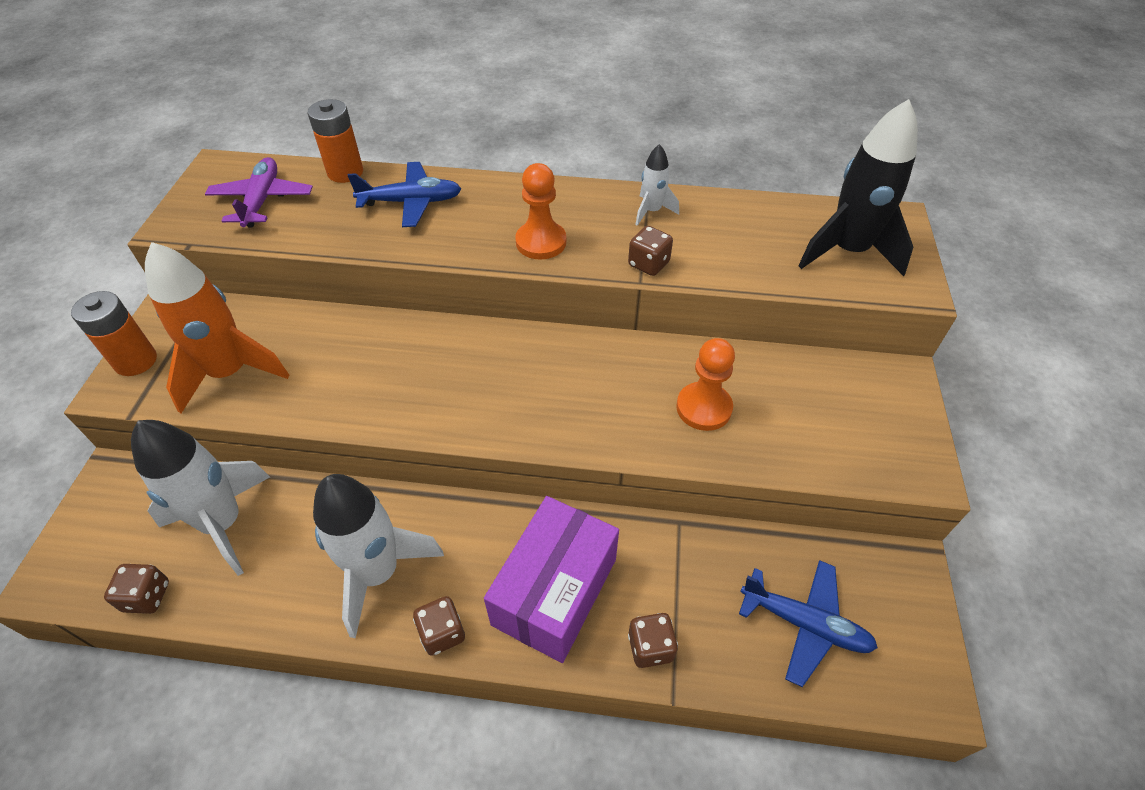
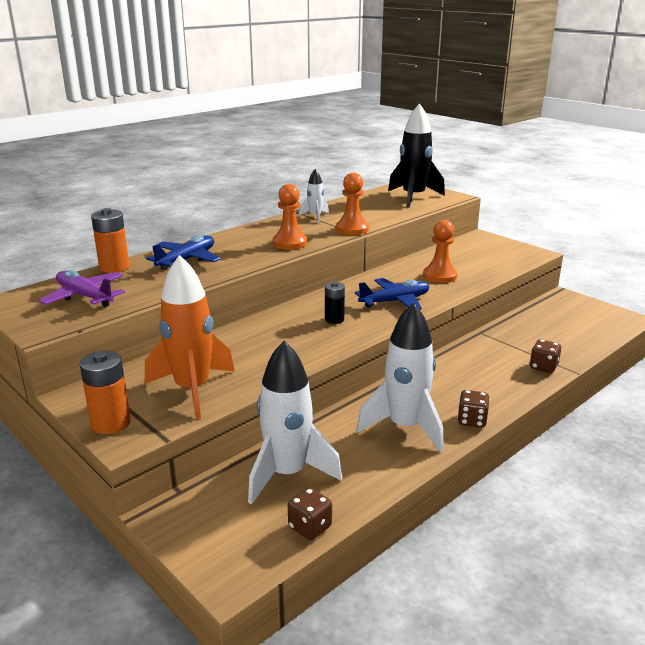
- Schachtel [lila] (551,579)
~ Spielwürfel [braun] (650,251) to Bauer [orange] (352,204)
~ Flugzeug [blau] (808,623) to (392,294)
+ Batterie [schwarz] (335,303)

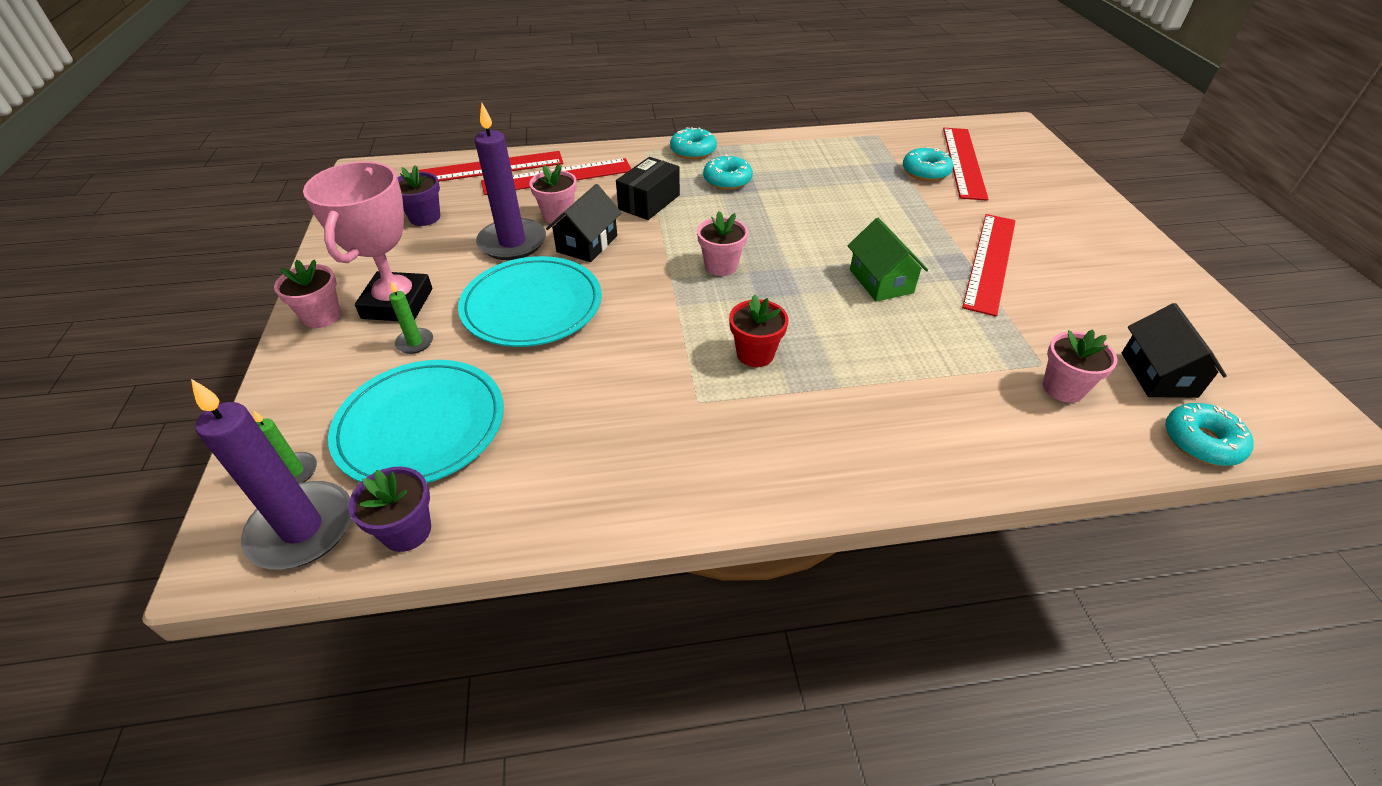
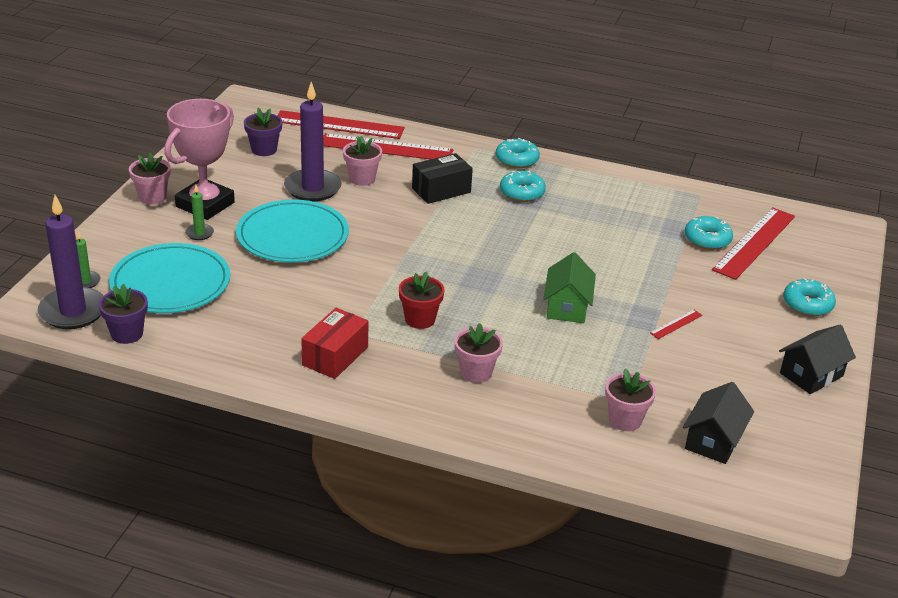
~ Haus [schwarz] (584,223) to (817,359)
~ Blumentopf [rosa] (722,243) to (479,353)
~ Lineal [rot] (989,265) = (676,324) x0.41
~ Donut [türkis] (1209,434) to (809,297)
+ Schachtel [rot] (335,343)

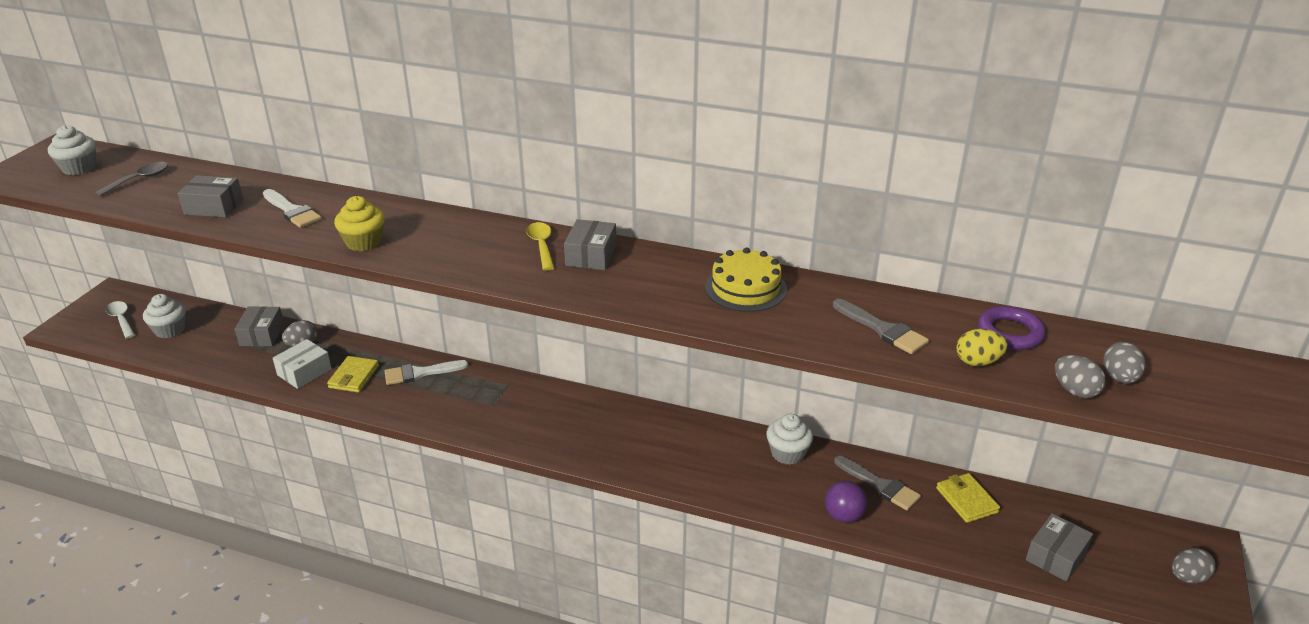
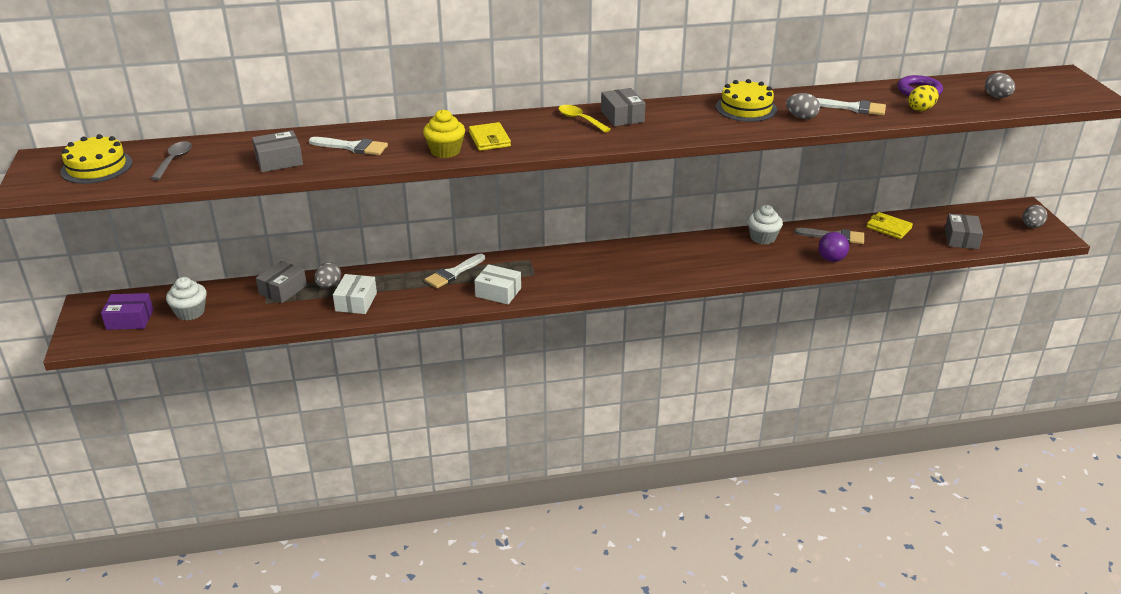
~ Muffin [weiß] (72,150) to Kuchen [gelb] (97,159)
~ Löffel [weiß] (120,320) to Schachtel [lila] (127,311)
~ Schachtel [grau] (259,326) = (281,282) 60 degrees clockwise
~ Geldbörse [gelb] (353,374) to (490,136)
~ Pinsel [grau] (881,326) to Pinsel [weiß] (851,106)
~ Ei [grau] (1080,376) to (803,106)
+ Schachtel [weiß] (497,284)

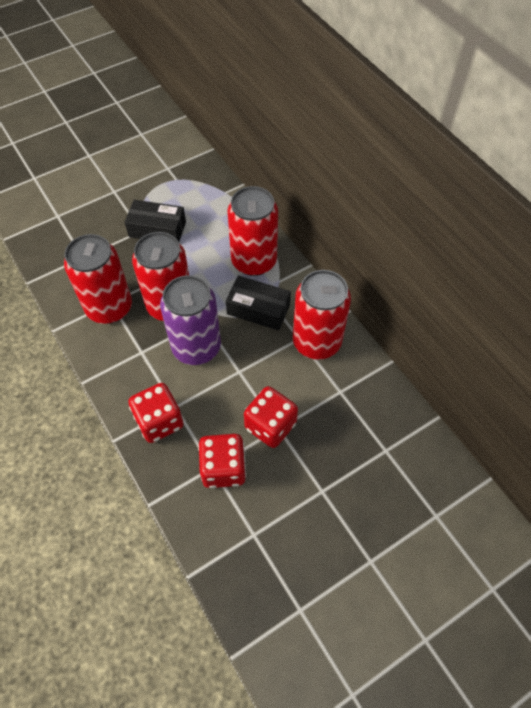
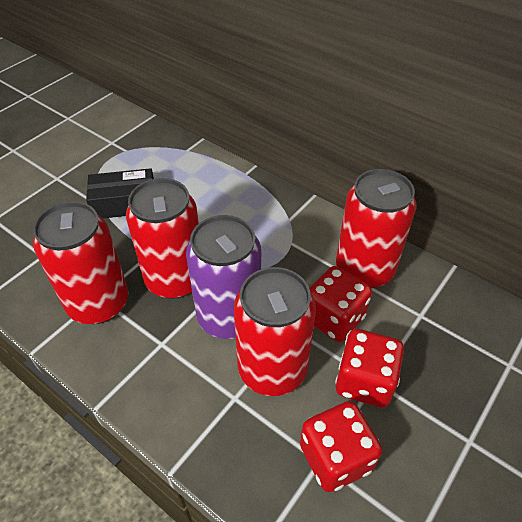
~ Spielwürfel [rot] (156,413) to (340,304)
- Schachtel [schwarz] (258,303)
~ Dose [rot] (252,231) to (275,331)

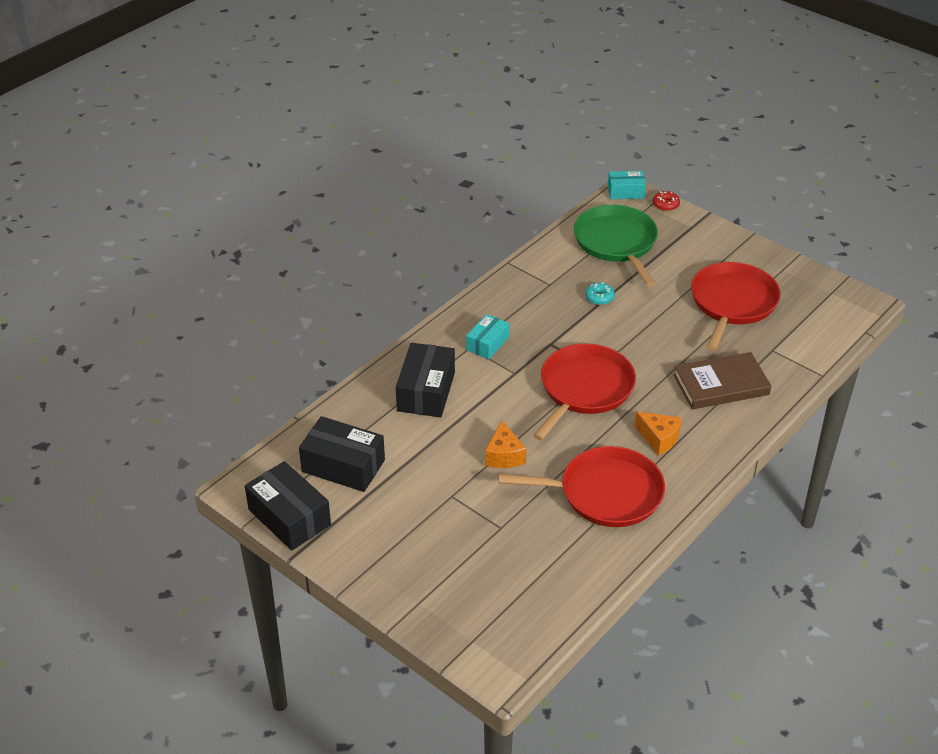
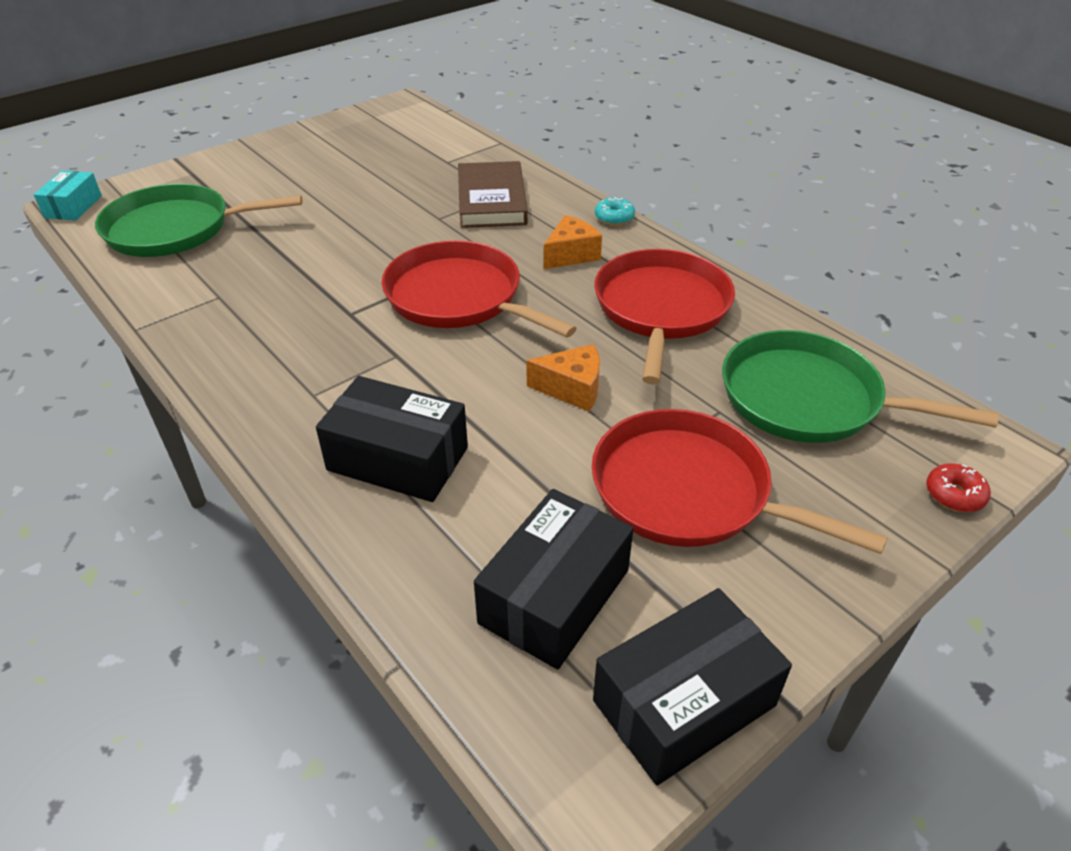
- Schachtel [türkis] (487,337)
~ Donut [türkis] (600,293) to (615,211)
~ Donut [rot] (666,201) to (958,487)
~ Pfanne [rot] (736,306) to (739,481)
+ Pfanne [grün] (860,386)

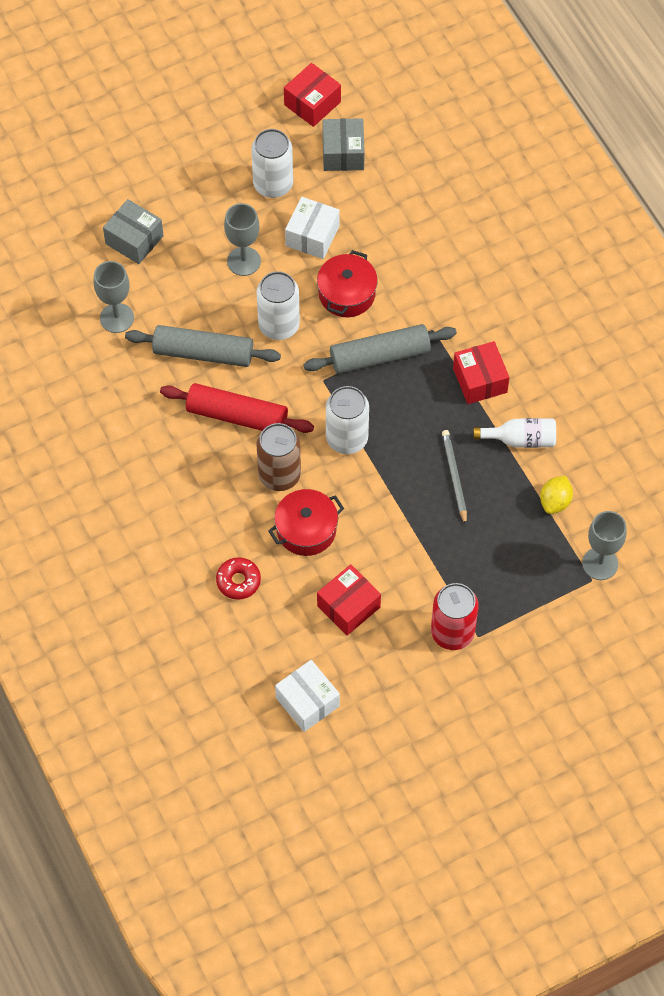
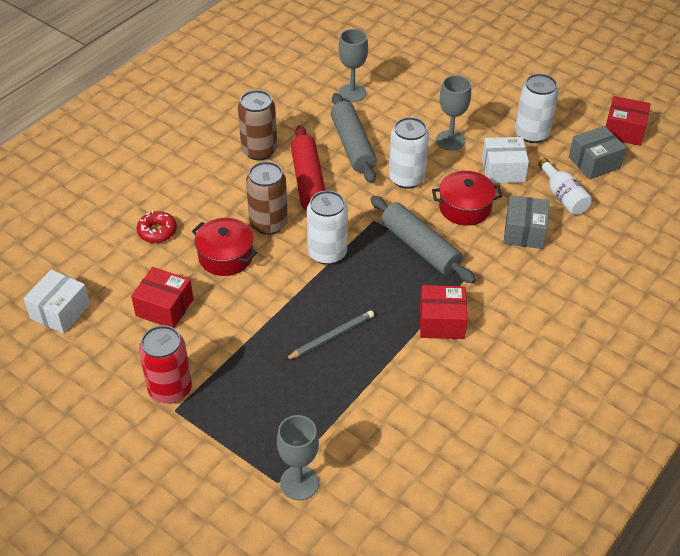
~ Schachtel [grau] (133,231) to (526,222)
~ Schachtel [rot] (481,372) = (444,312) 45 degrees clockwise
~ Flasche [weiß] (514,433) to (565,186)
- Zitrone [gelb] (556,495)
+ Dose [braun] (257,125)

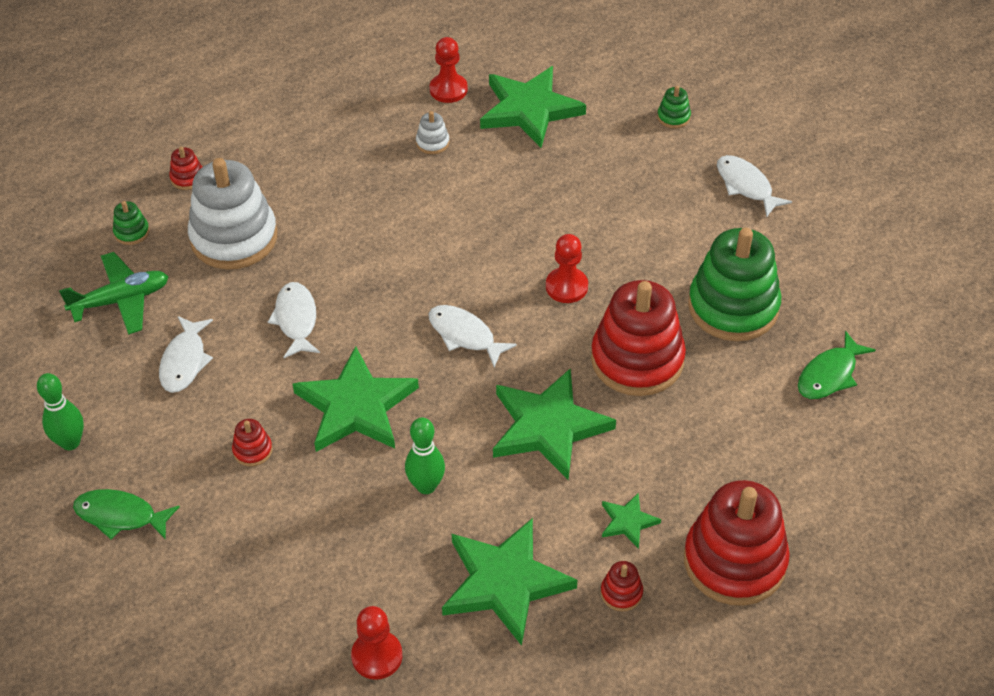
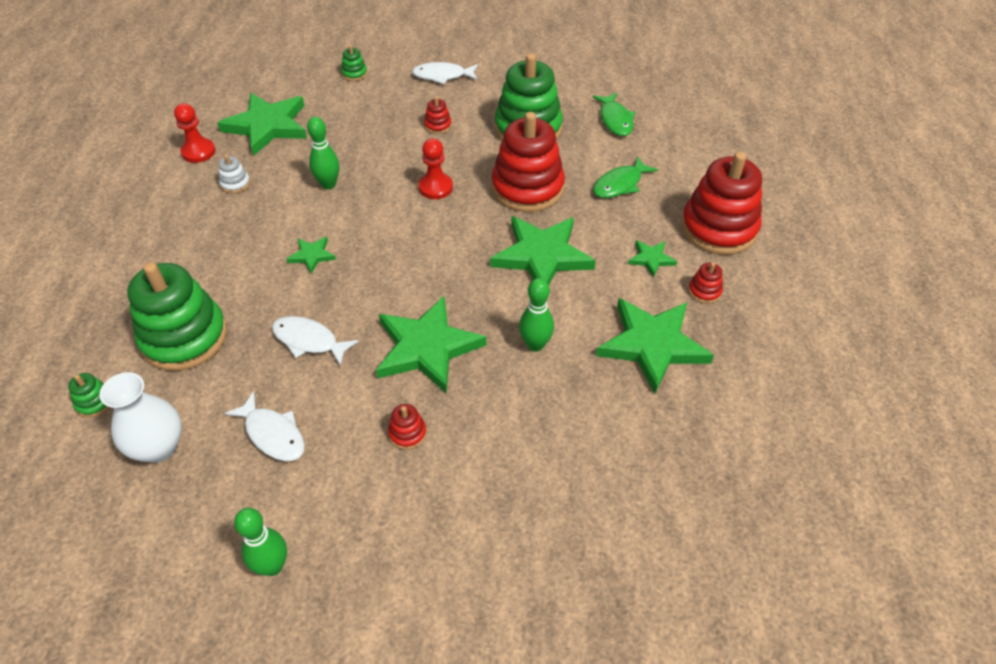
~ Flugzeug [grün] (114,293) to Vase [weiß] (140,417)
~ Fisch [grün] (126,514) to (625,177)
~ Stapelspielzeug [rot] (185,168) to (438,115)
~ Stapelspielzeug [weiß] (232,213) to Stapelspielzeug [grün] (177,316)
- Bauer [rot] (376,643)
- Fisch [weiß] (473,336)
+ Stern [grün] (311,254)
+ Bowlingkegel [grün] (323,153)

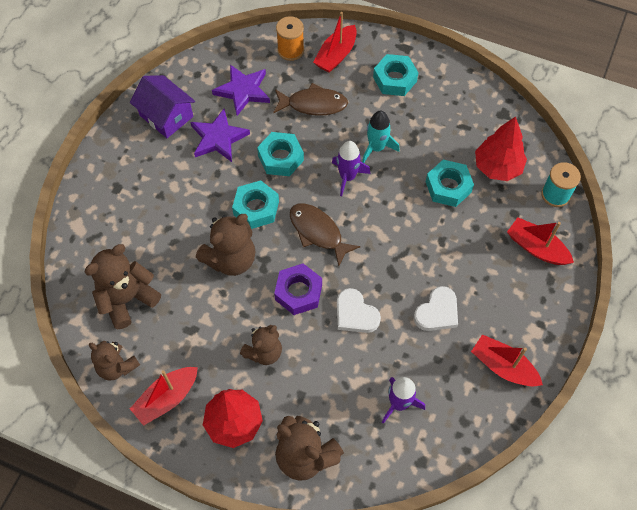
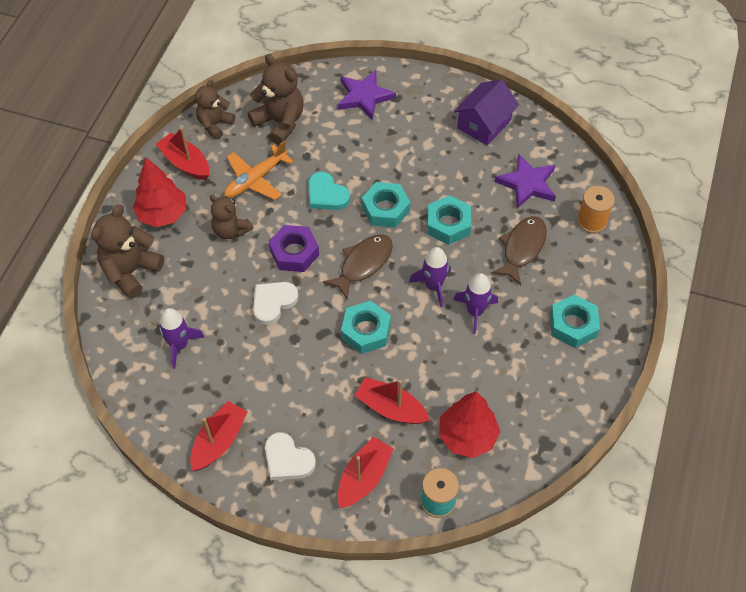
~ Stern [lila] (220,135) to (367,95)
~ Teddybär [braun] (226,245) to Herz [türkis] (329,190)
~ Fisch [braun] (310,99) = (519,251) 150 degrees counterclockwise
~ Boot [rot] (335,42) to (392,400)
~ Rakete [türkis] (381,136) to Rakete [lila] (475,303)
~ Herz [weiß] (436,308) to (290,456)
~ Sechskantmutter [türkis] (450,183) to (366,327)
+ Flugzeug [orange] (259,170)

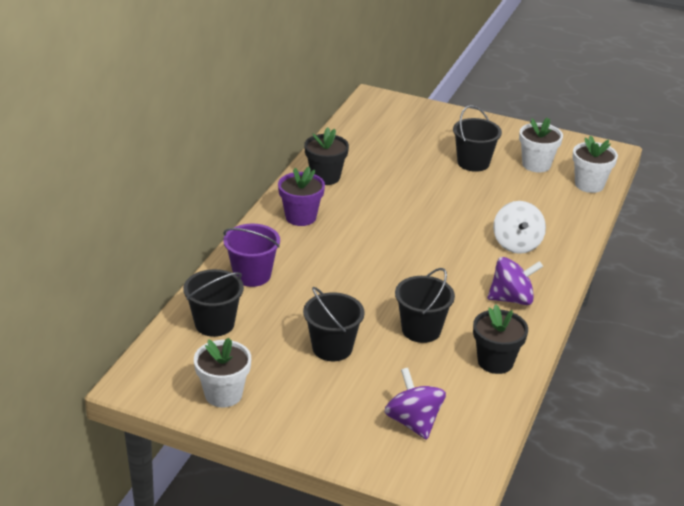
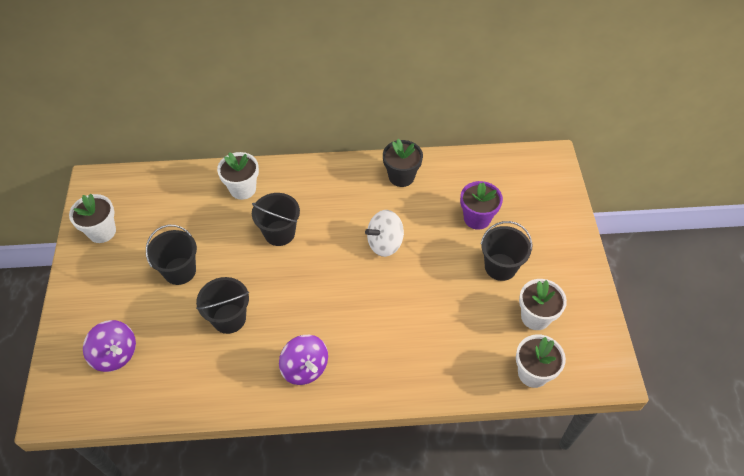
~ Eimer [schwarz] (213,303) to (276,219)
~ Eimer [lila] (251,255) to Blumentopf [weiß] (238,176)
~ Blumentopf [lila] (301,196) to (481,205)
~ Kreisel [lila] (415,404) = (109,346) 90 degrees clockwise
- Blumentopf [schwarz] (500,339)
~ Kreisel [weiß] (519,227) to (384,233)

